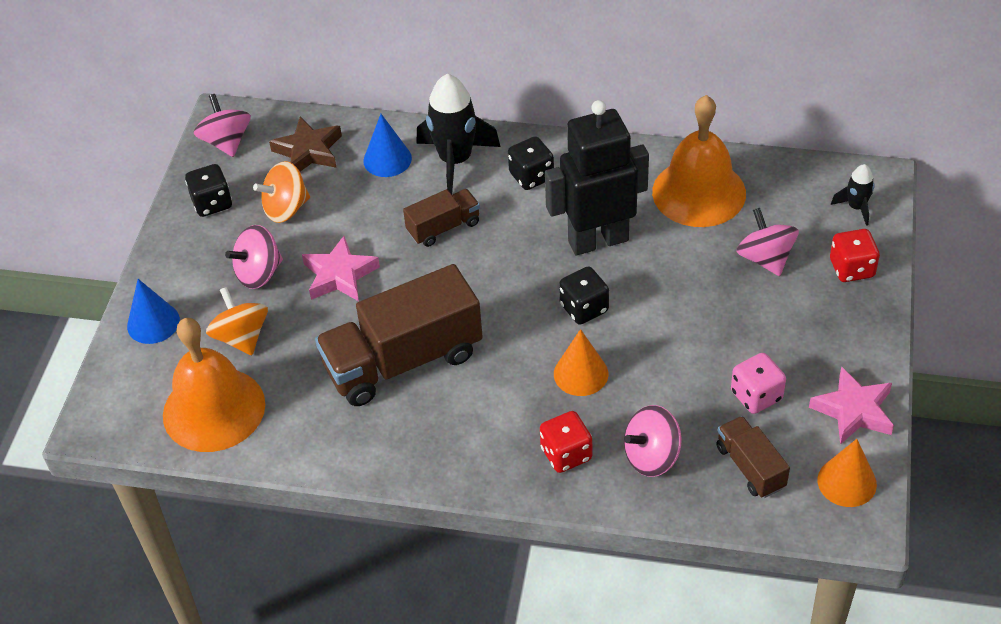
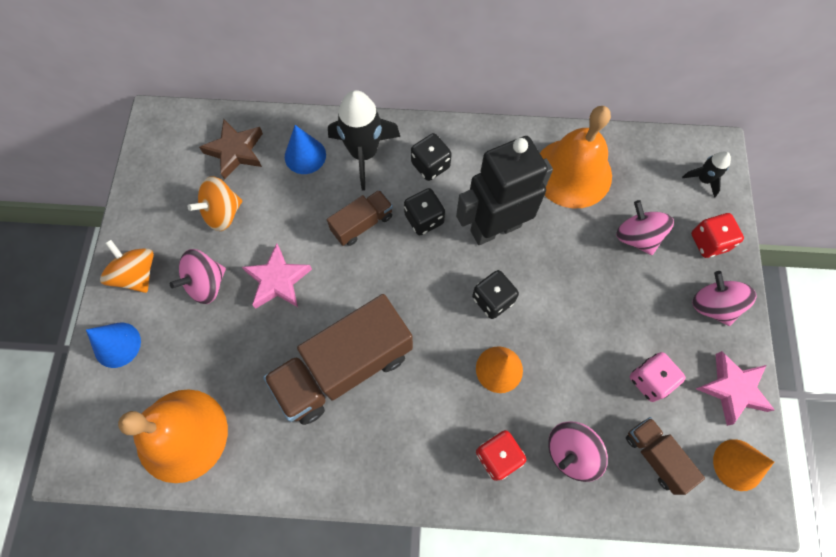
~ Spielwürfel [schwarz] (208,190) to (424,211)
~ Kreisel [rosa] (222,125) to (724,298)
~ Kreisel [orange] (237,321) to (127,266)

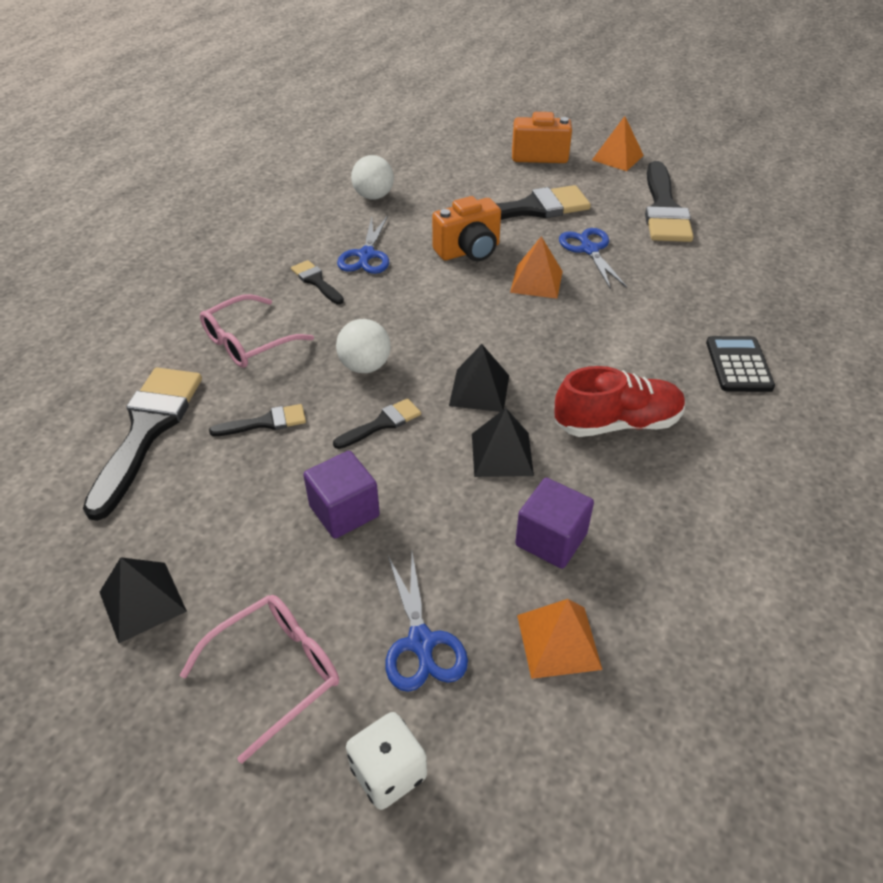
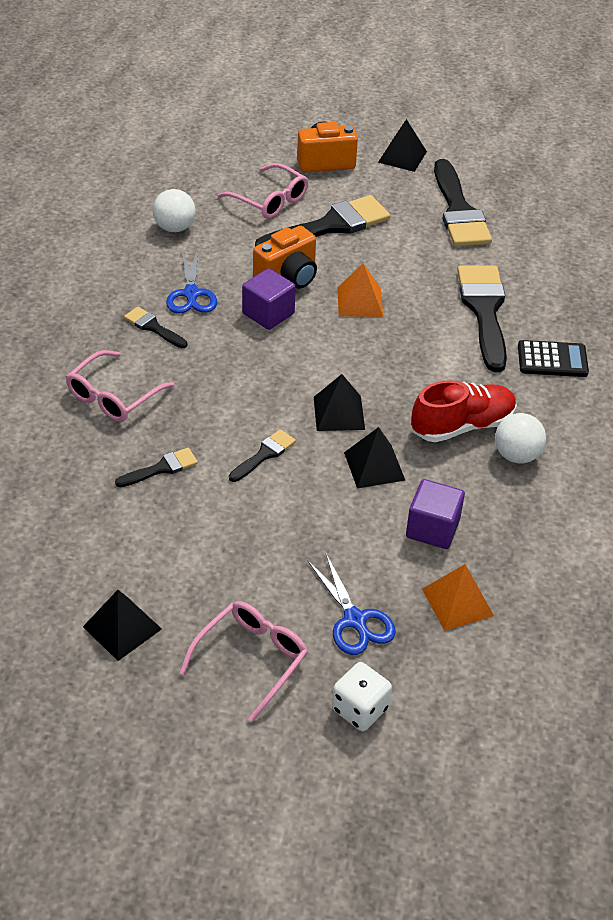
~ Pinsel [schwarz] (142,444) to (482,319)
~ Kubus [lila] (341,495) to (269,299)
~ Ball [weiß] (363,346) to (520,438)
- Schere [blau] (593,259)
~ Pyramide [orange] (618,143) to Pyramide [schwarz] (402,145)
~ Taschenrechner [schwarz] (740,364) = (553,358) 105 degrees clockwise
+ Brille [rosa] (263,190)

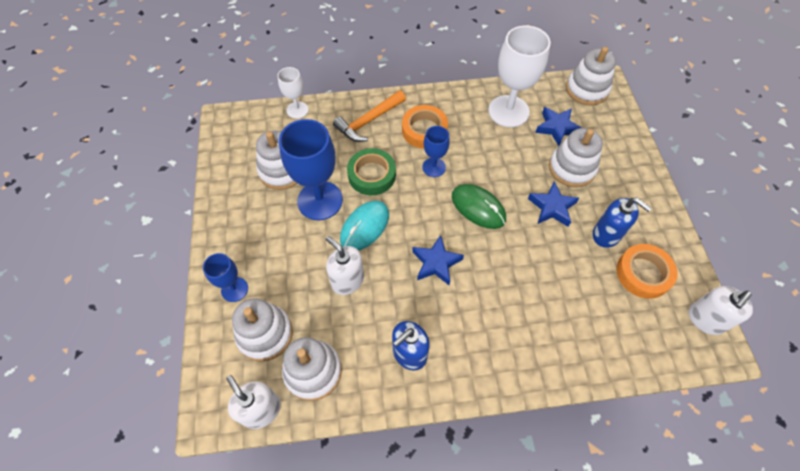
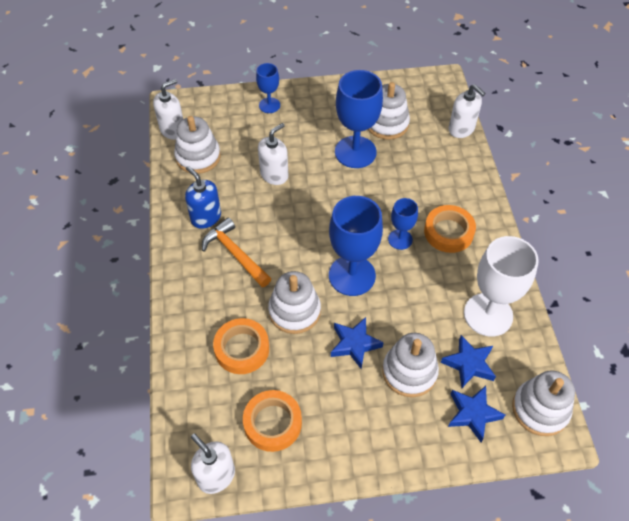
~ Stapelspielzeug [weiß] (262,329) to (294,302)
~ Kelch [weiß] (293,93) to Seifenspender [weiß] (467,111)
~ Hammer [orange] (369,116) to (236,252)
- Computermaus [türkis] (364,226)
- Klebeband [grün] (371,171)
~ Stern [blau] (438,260) to (476,414)
~ Computermaus [grün] (479,206) to Kelch [blau] (356,246)
- Seifenspender [blau] (622,223)
+ Klebeband [orange] (241,346)

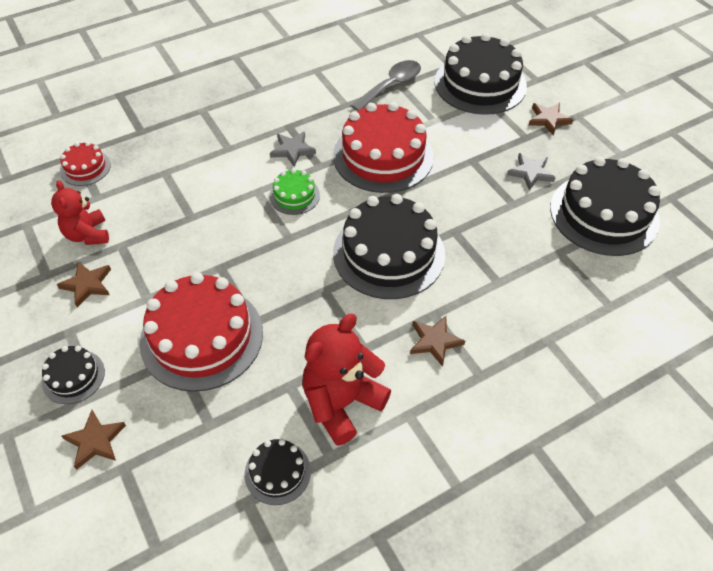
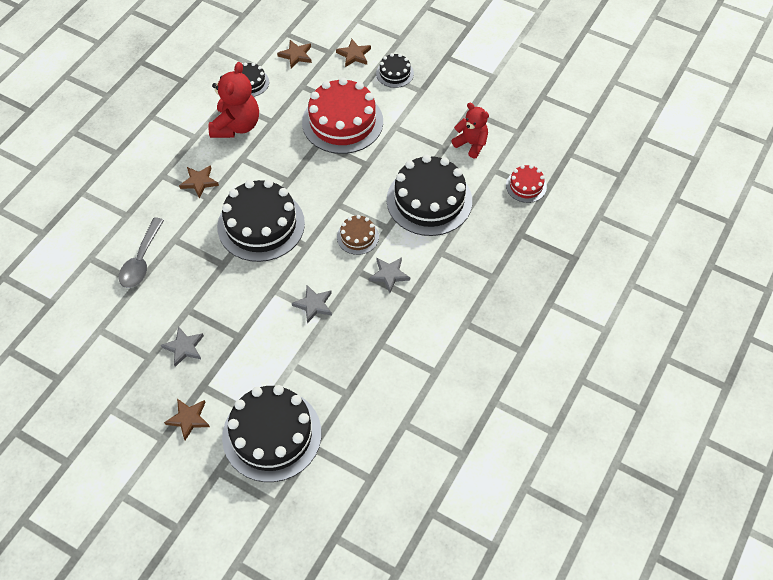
~ Stern [braun] (84,284) to (294,54)
~ Kuchen [grün] (294,192) to Kuchen [braun] (358,235)
~ Kuchen [rot] (383,147) to Stern [grau] (312,304)
~ Löffel [grau] (386,85) to (141,253)
~ Kuchen [schwarz] (605,206) to (429,195)

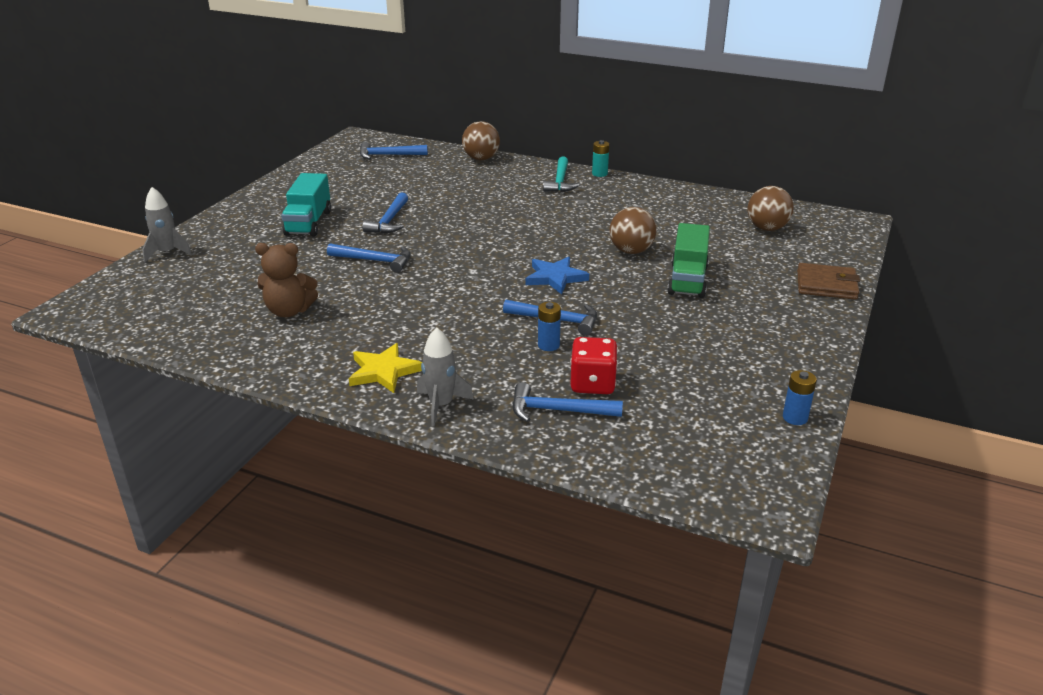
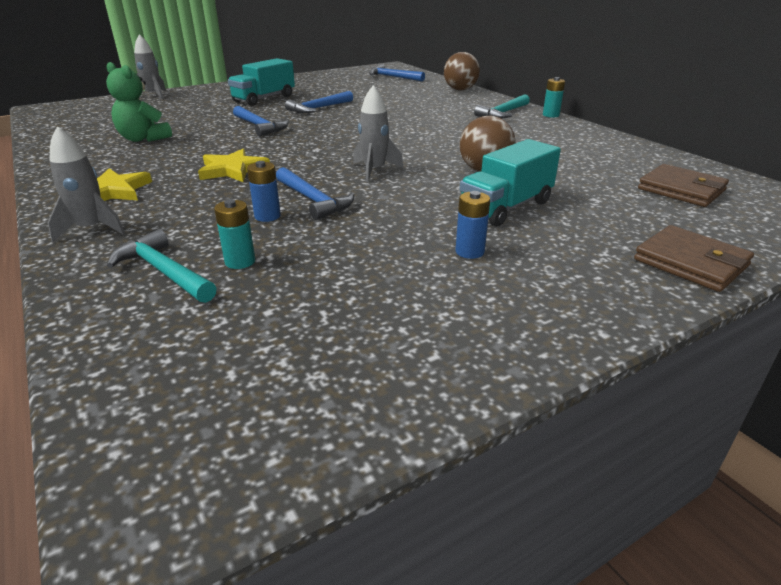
~ Teddybär [braun] (286,280) to Teddybär [grün] (139,102)
~ Hammer [blau] (567,402) to Hammer [türkis] (161,266)
~ Stern [blau] (557,275) to Rakete [grau] (378,133)
~ Spielwürfel [rot] (594,365) to Batterie [türkis] (234,234)
~ Lastwagen [grün] (688,260) to Lastwagen [türkis] (510,183)
~ Ball [braun] (771,208) to Geldbörse [braun] (683,185)
~ Batterie [blau] (800,397) to (473,225)
+ Stern [gelb] (234,165)

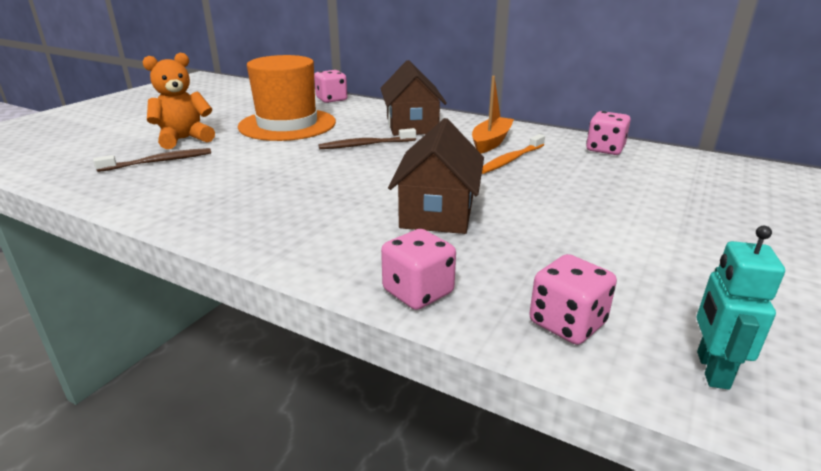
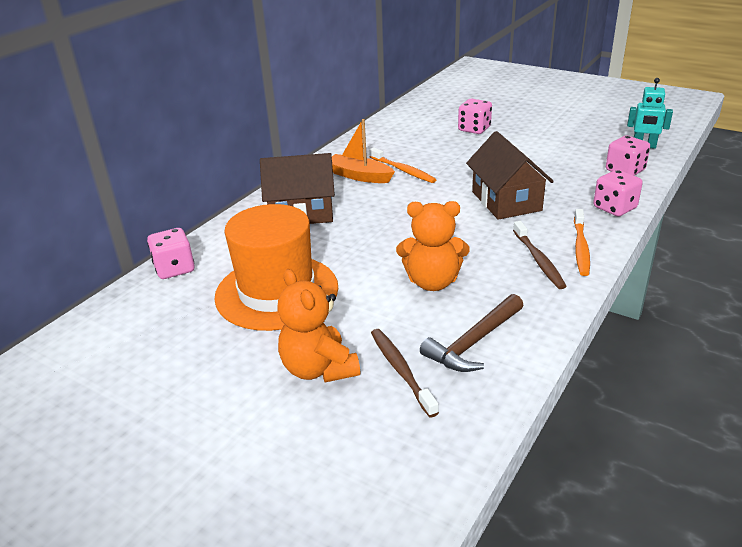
~ Zahnbürste [braun] (367,138) to (540,255)
~ Haus [braun] (436,176) = (510,175) 60 degrees clockwise
~ Spielwürfel [rosa] (608,133) to (475,116)
+ Teddybär [orange] (433,246)
+ Hammer [braun] (472,333)
+ Zahnbürste [orange] (582,242)

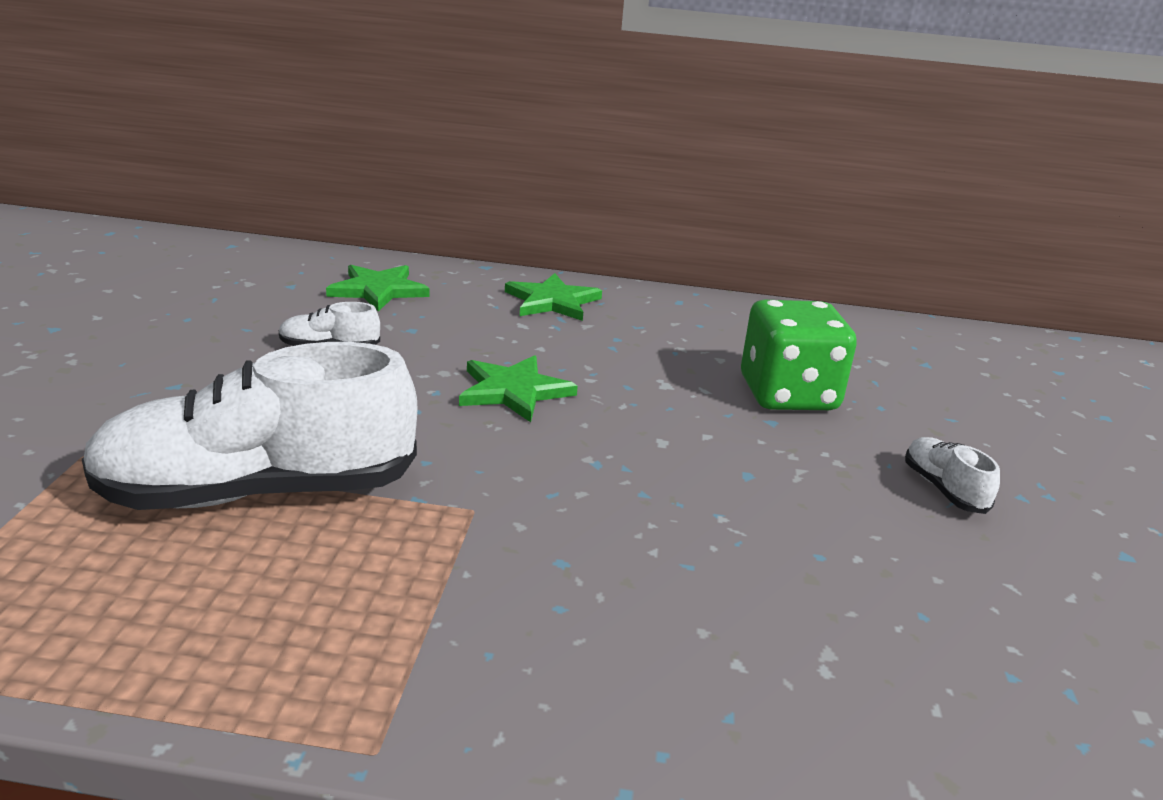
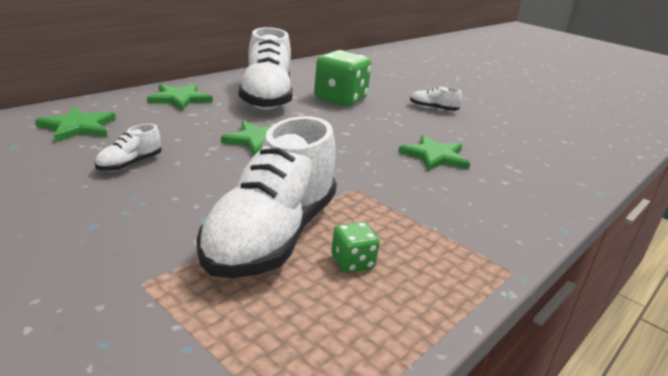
+ Schuh [weiß] (266,68)
+ Spielwürfel [grün] (355,247)
+ Stern [grün] (434,153)

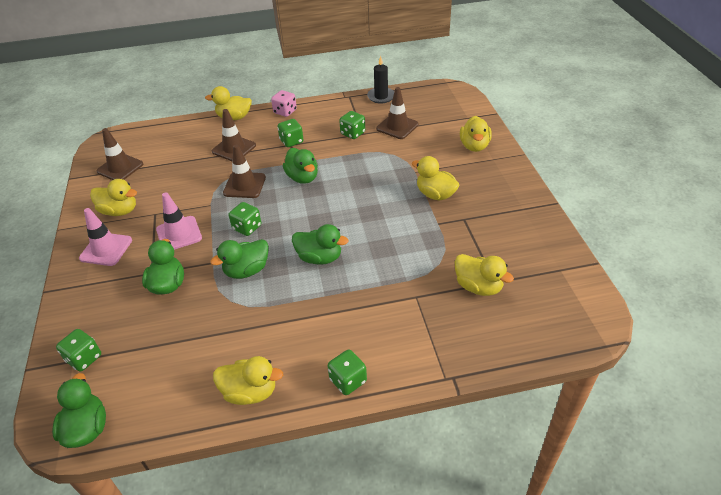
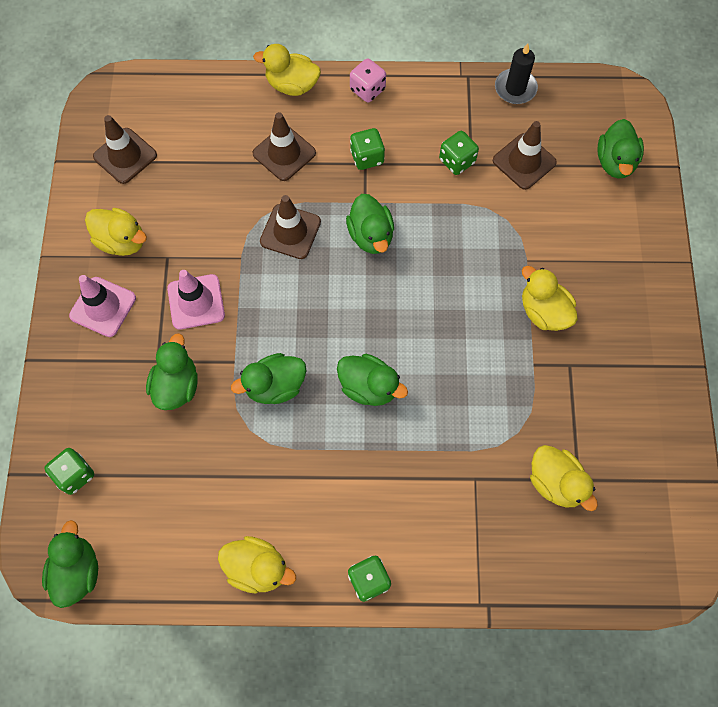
- Spielwürfel [grün] (245,219)
- Ente [gelb] (476,134)
+ Ente [grün] (620,149)

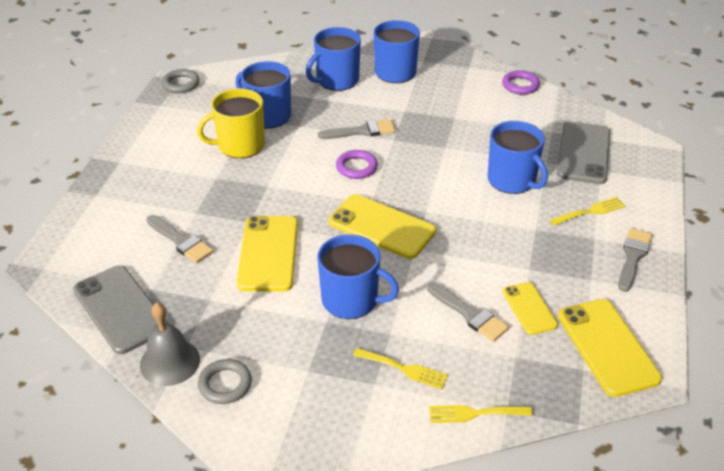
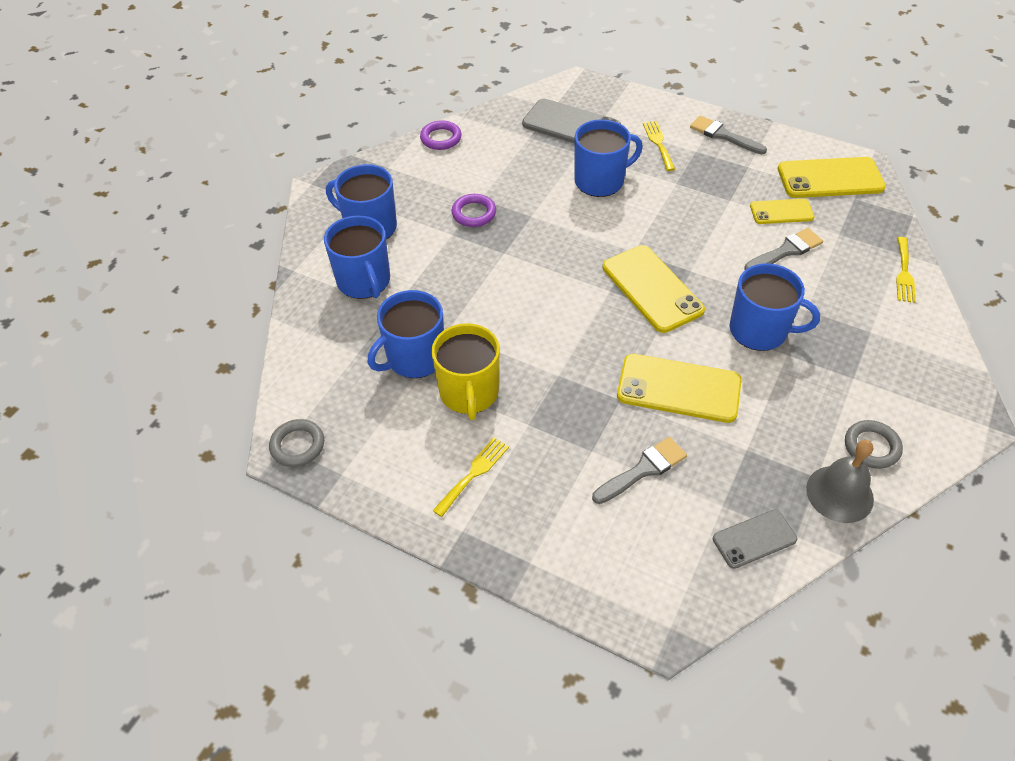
~ Handy [grau] (120,309) = (755,539) x0.59
~ Tasse [blau] (358,276) = (775,307) 75 degrees clockwise
- Pinsel [grau] (356,129)
~ Handy [gelb] (382,226) = (654,289) 75 degrees counterclockwise
~ Ring [lila] (357,164) to (473,210)
~ Gabel [gelb] (400,368) to (471,477)

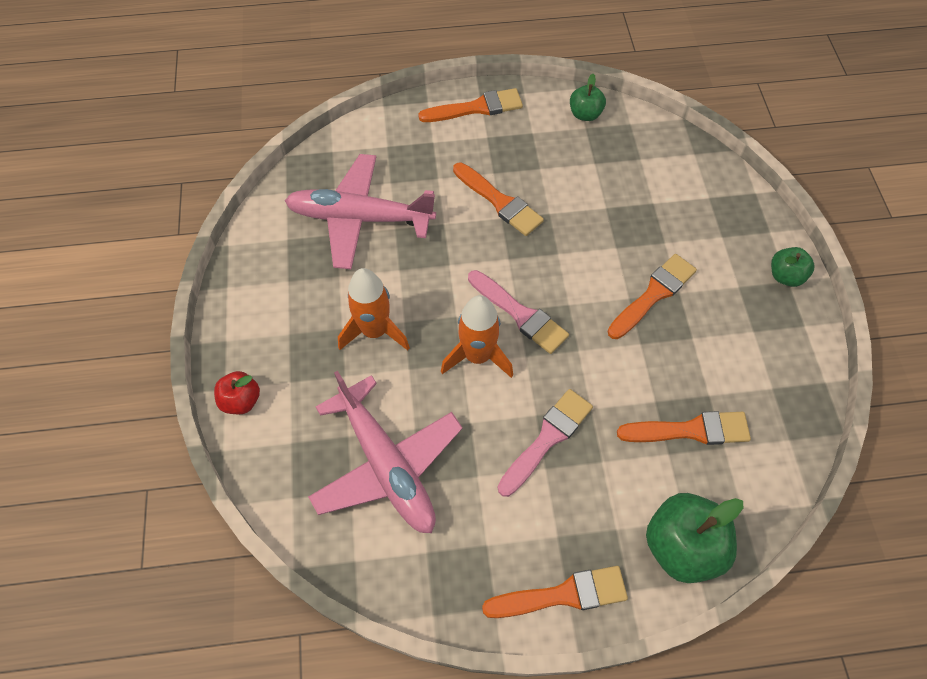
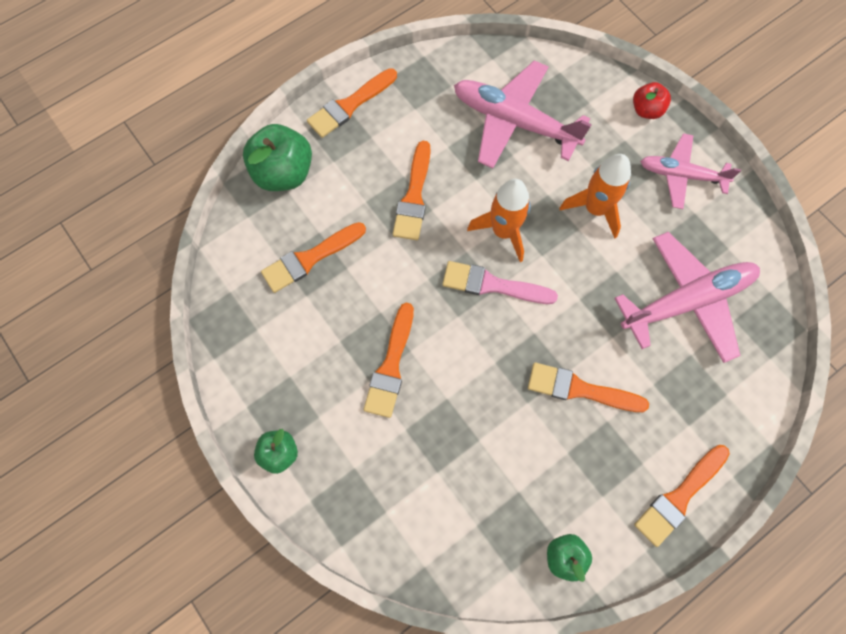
~ Pinsel [rosa] (545,443) to Pinsel [orange] (412,190)
+ Flugzeug [rosa] (690,171)

